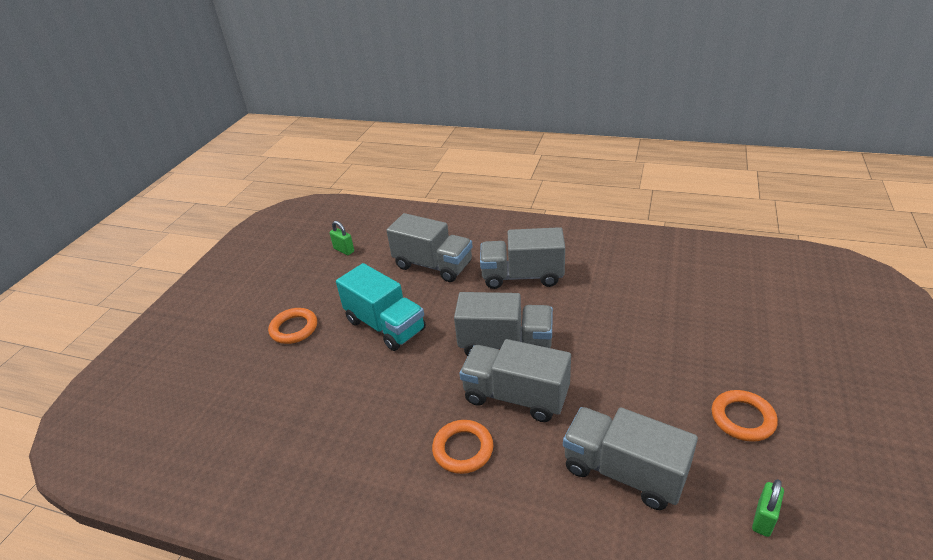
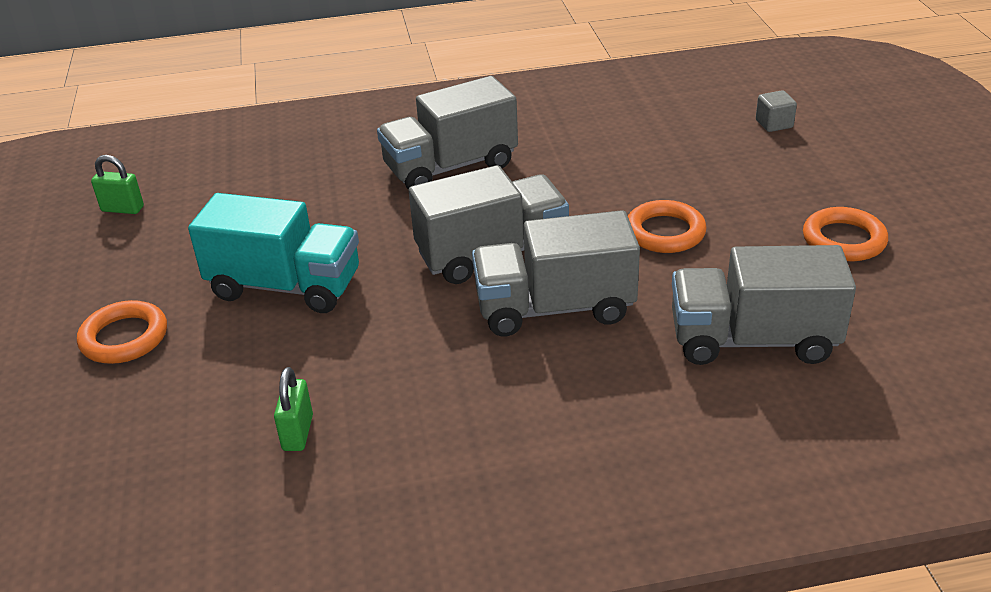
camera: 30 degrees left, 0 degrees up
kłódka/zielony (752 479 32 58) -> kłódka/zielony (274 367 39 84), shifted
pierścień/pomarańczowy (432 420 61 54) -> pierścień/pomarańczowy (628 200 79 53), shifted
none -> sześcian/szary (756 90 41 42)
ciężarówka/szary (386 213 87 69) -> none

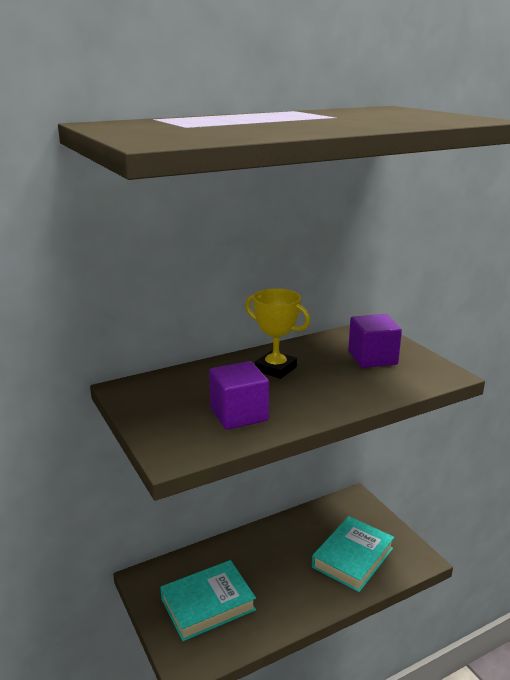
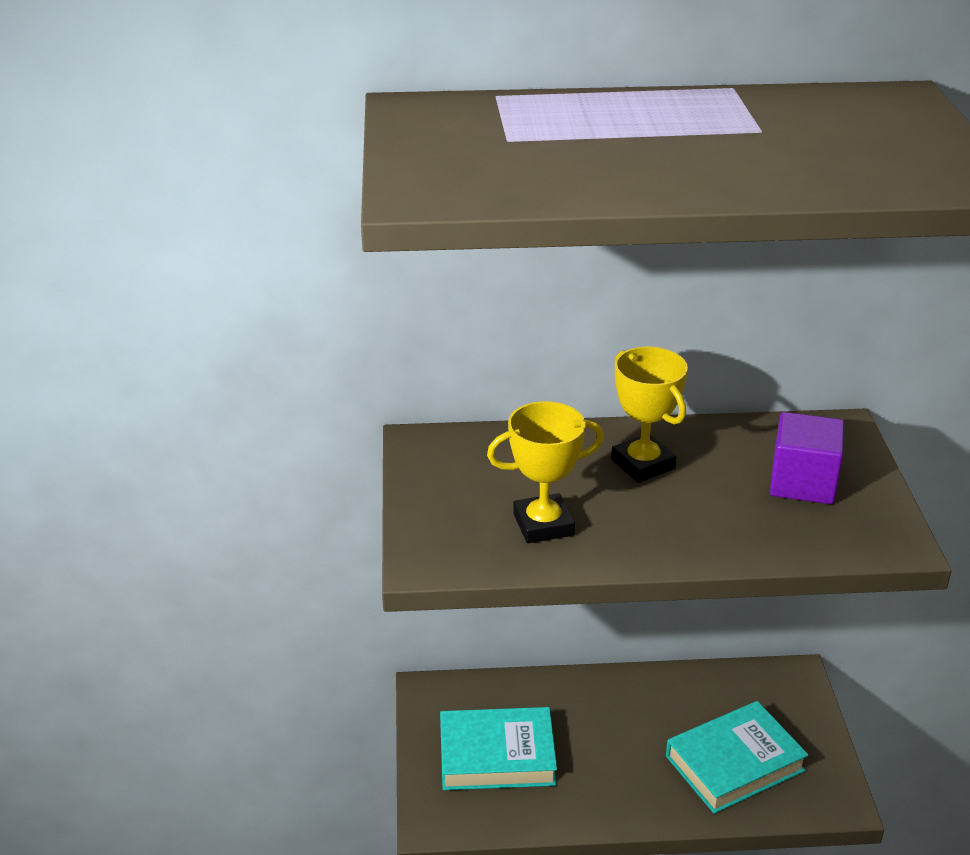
camera: 25 degrees right, 10 degrees up
sześcian/fioletowy (209 361 60 69) -> puchar/żółty (487 401 117 142)

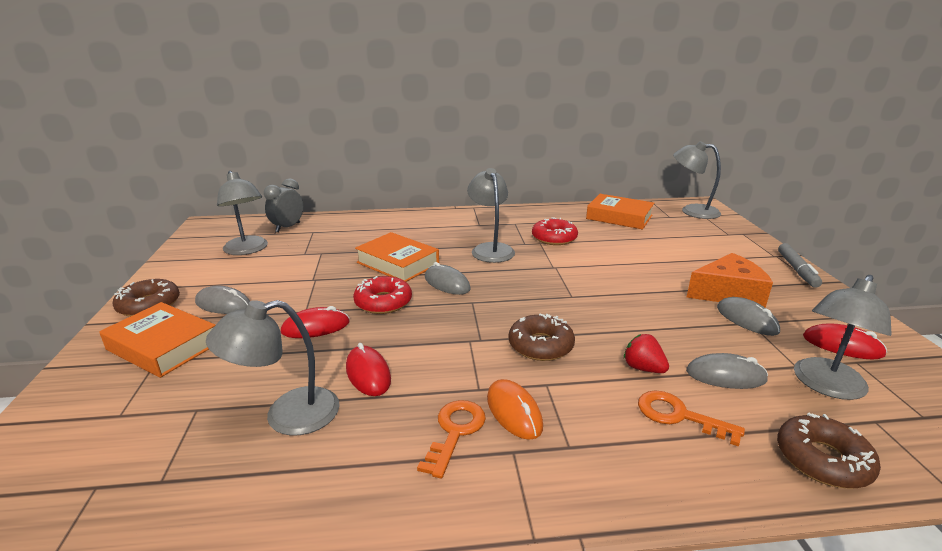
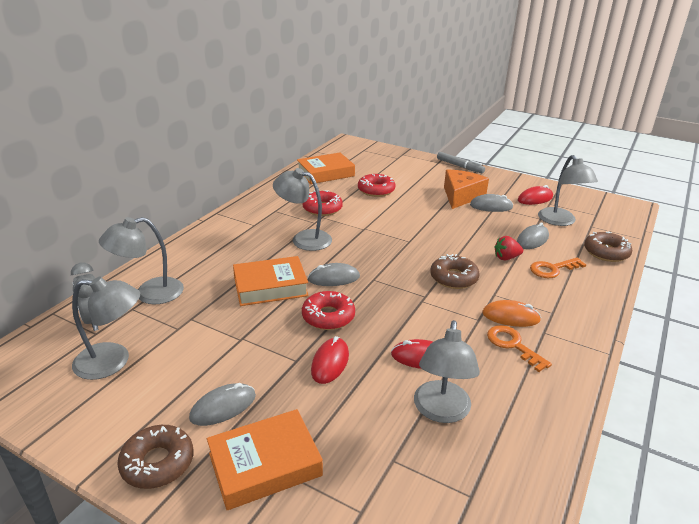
camera: 55 degrees left, 5 degrees up
lampka/szary (673 141 48 78) -> lampka/szary (99 217 85 87), shifted
none -> donut/czerwony (358 174 37 23)

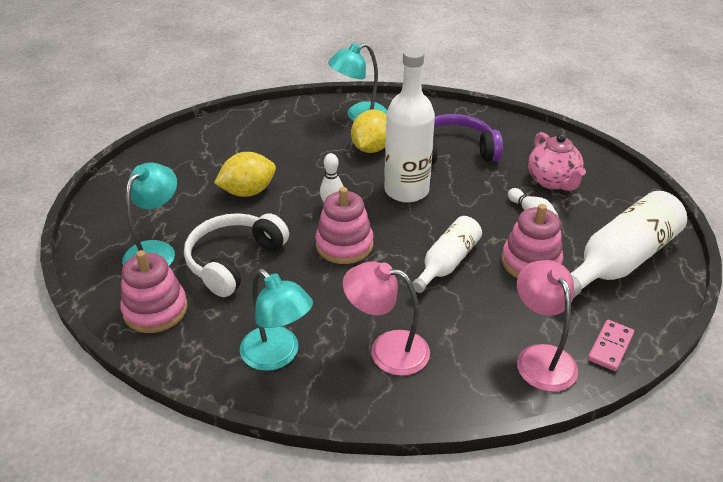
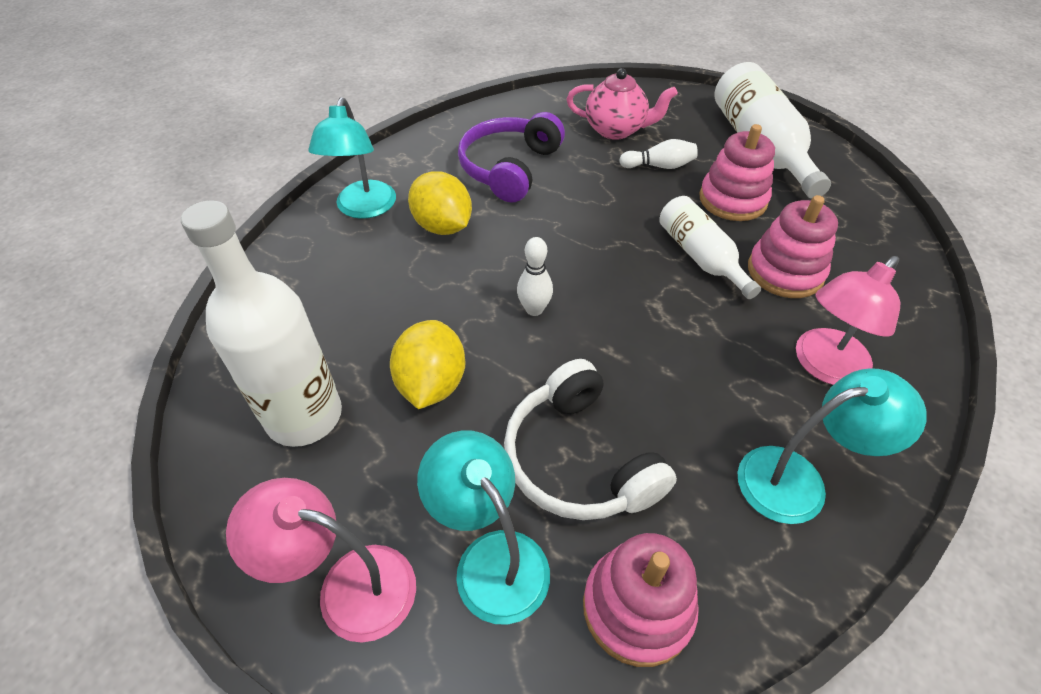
camera: 60 degrees left, 10 degrees up
butelka/biały (384 48 51 155) -> butelka/biały (181 200 161 247), shifted
lampka/różowy (517 260 61 132) -> lampka/różowy (226 478 190 165), shifted
zabawka nakładanka/różowy (315 187 58 77) -> zabawka nakładanka/różowy (748 195 90 103), shifted
kostka domina/różowy (588 320 46 51) -> none

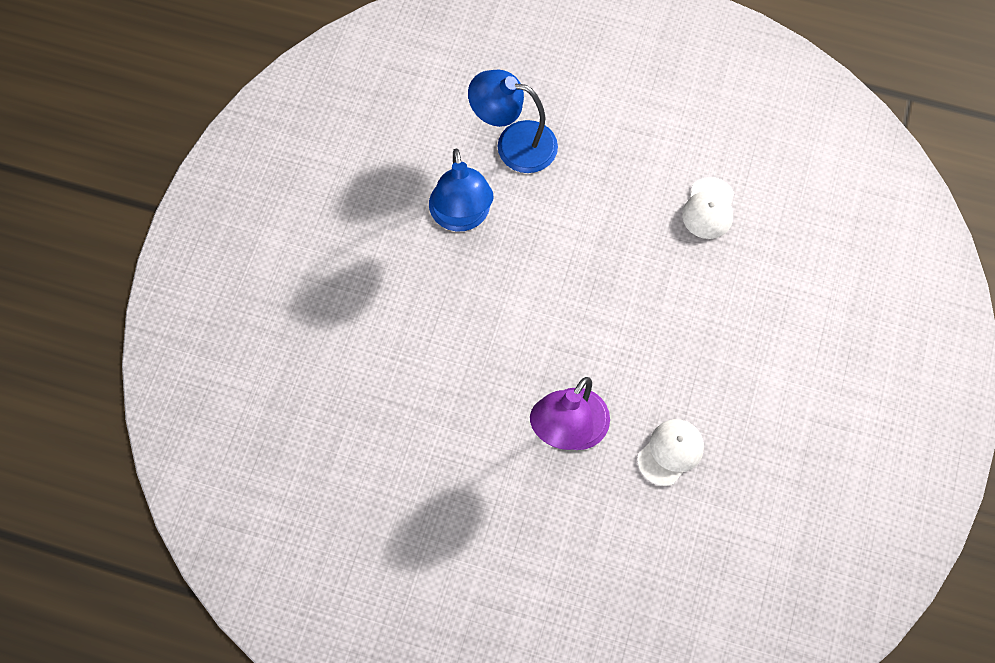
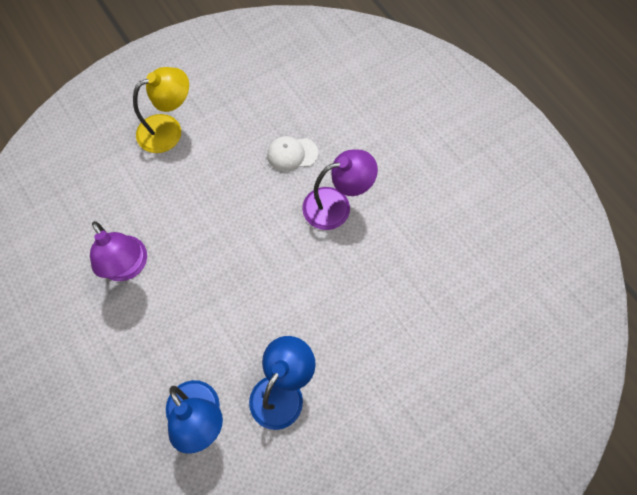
camera: 140 degrees left, 0 degrees up
czapka/biały (682 177 52 62) -> lampka/fioletowy (90 221 57 60)
none -> lampka/żółty (133 67 56 86)

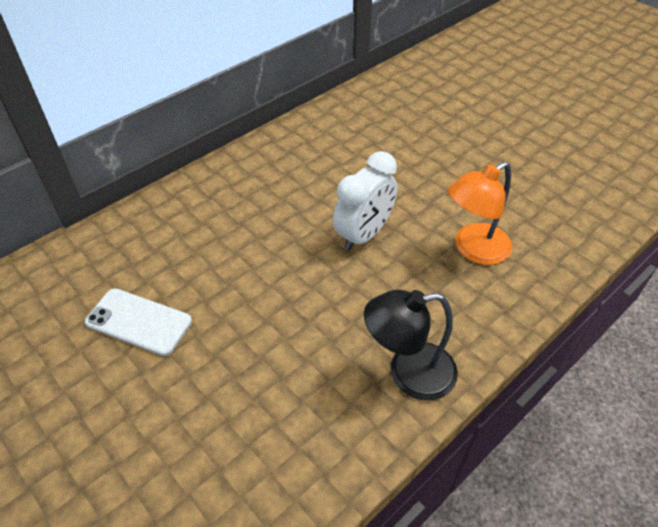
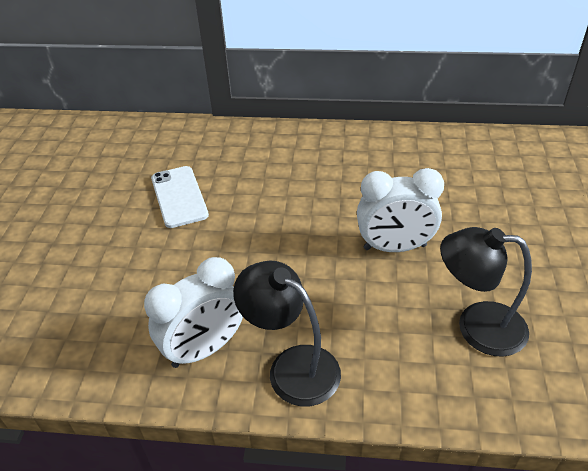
camera: 50 degrees right, 5 degrees down
none -> budzik/biały (144 257 99 111)
lampka/pomarańczowy (448 162 64 103) -> lampka/czarny (440 227 92 130)

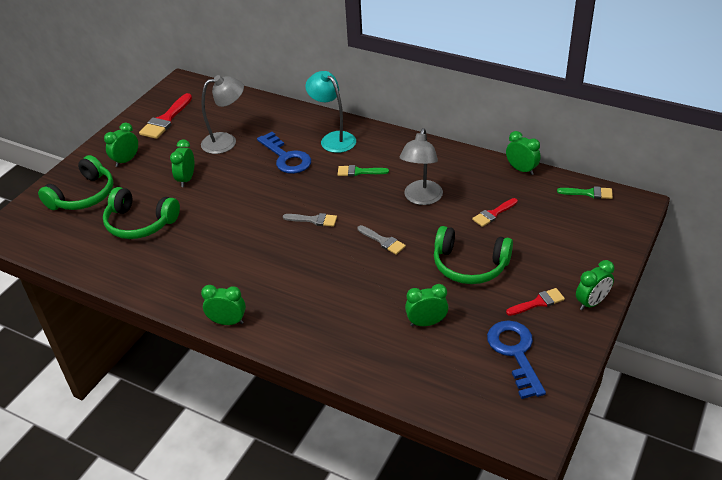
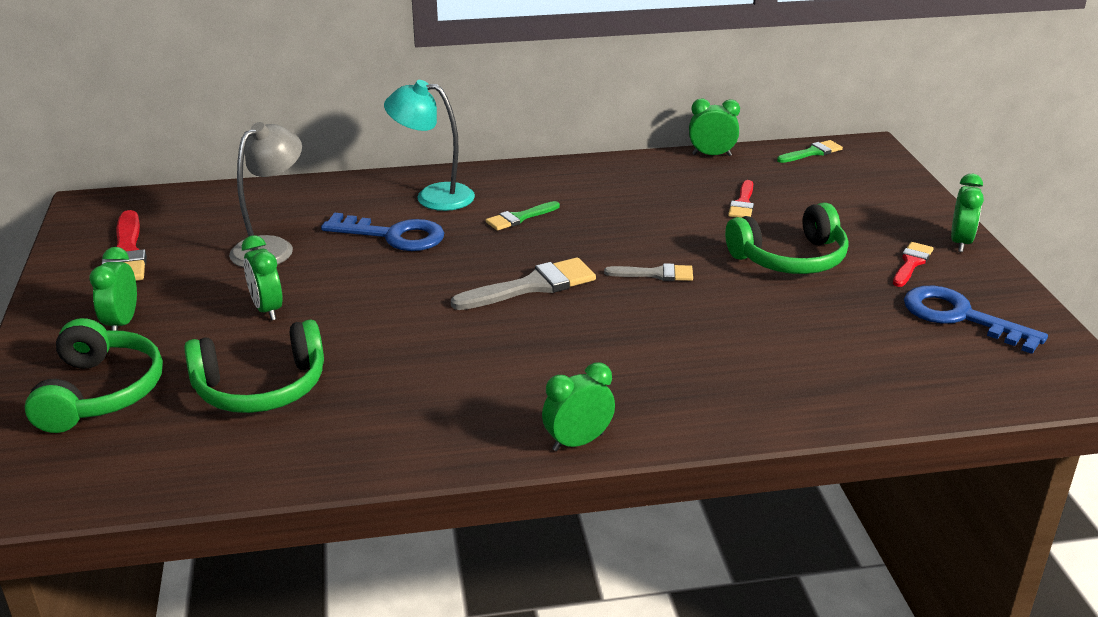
camera: 40 degrees left, 10 degrees down
pędzel/szary (283 213 54 14) -> pędzel/szary (451 257 145 53), x1.66
lampka/szary (399 128 44 77) -> none
budzik/zielony (405 284 44 42) -> none

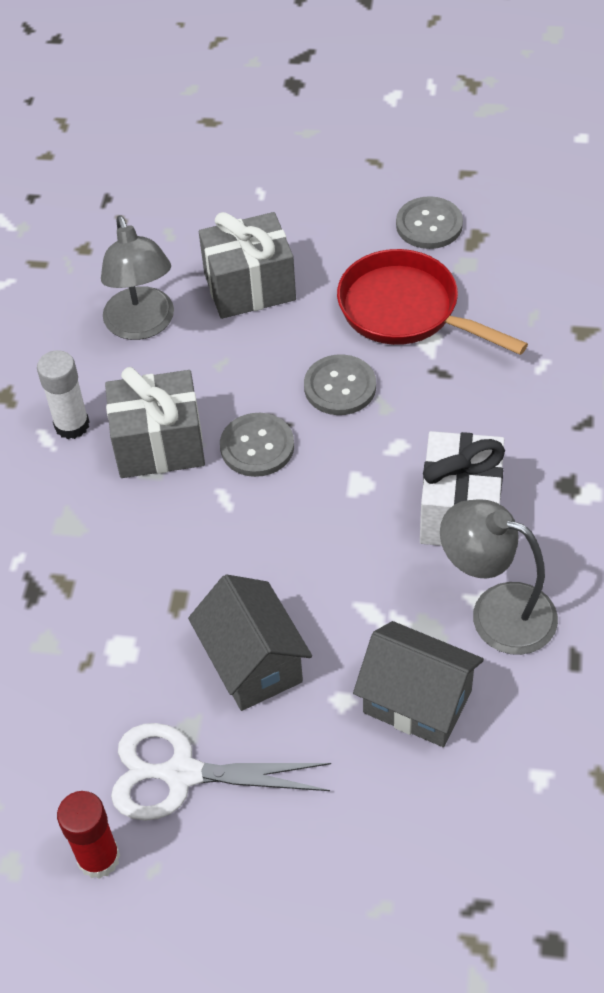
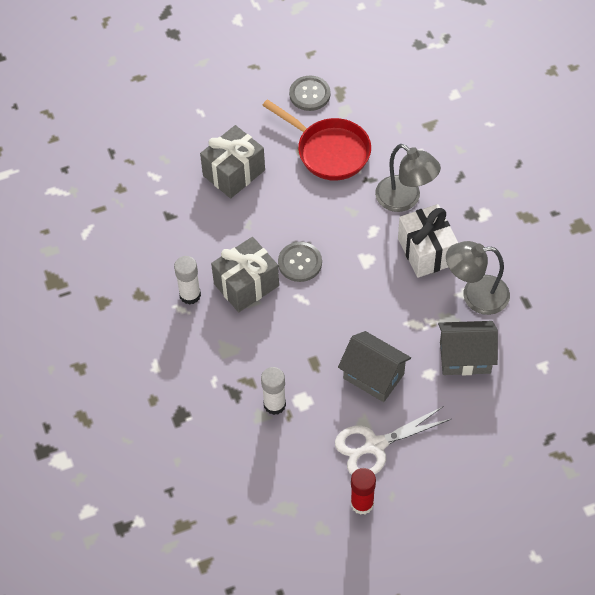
camera: 30 degrees left, 5 degrees up
none -> klej w sztyfcie/biały (261 367 25 48)
patelnia/czerwony (337 249 191 106) -> patelnia/czerwony (262 99 109 82), 150 degrees counterclockwise
lampka/szary (101 215 73 125) -> lampka/szary (375 144 66 68), shifted
guzik/szary (304 354 72 61) -> none

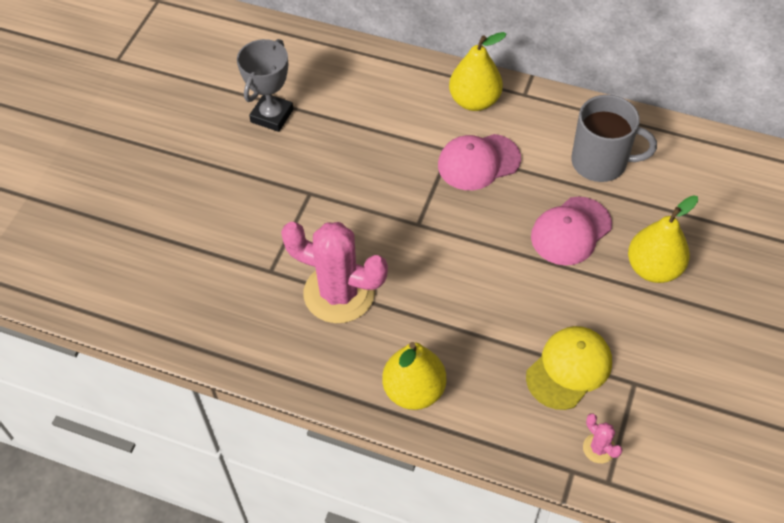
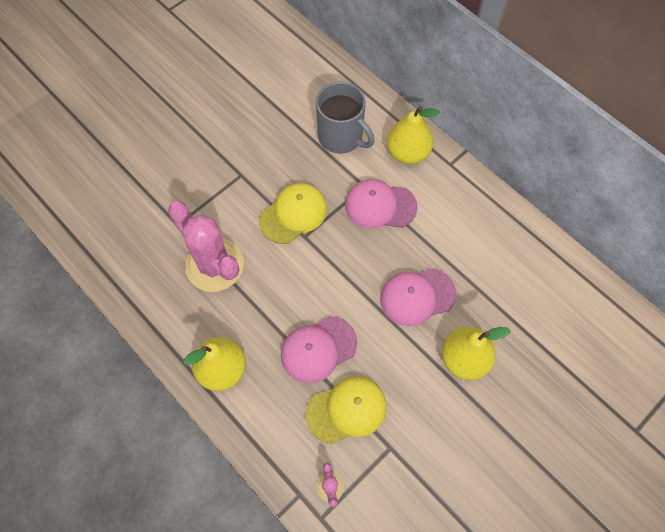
camera: 25 degrees right, 10 degrees up
none -> czapka/żółty (259 183 68 61)
none -> czapka/różowy (281 316 76 67)
kubek/szary (571 95 86 87) -> kubek/szary (316 82 59 72), shifted
puchar/szary (237 39 56 93) -> none

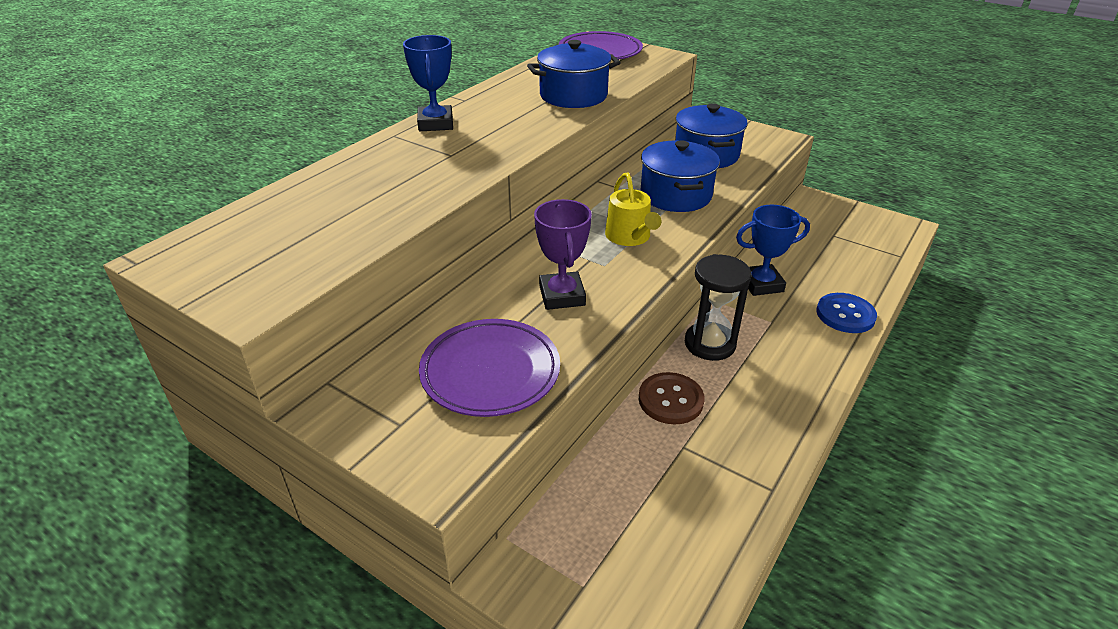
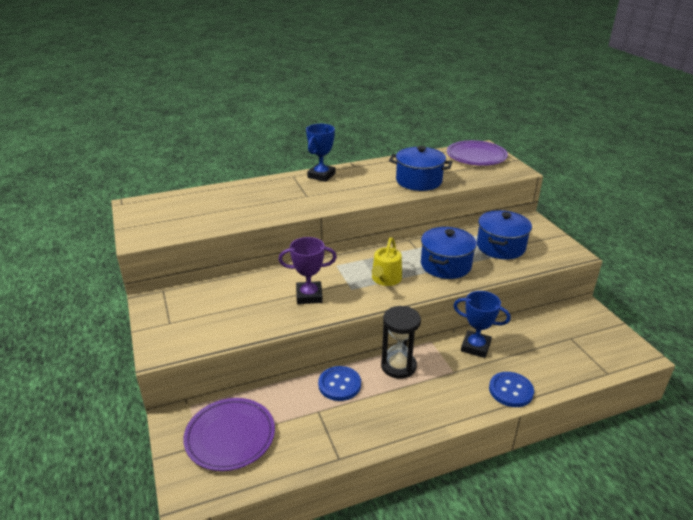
camera: 35 degrees right, 5 degrees down
talerz/fioletowy (419 319 141 98) -> talerz/fioletowy (183 398 92 73), shifted
puchar/fioletowy (534 199 58 111) -> puchar/fioletowy (279 237 58 67), 60 degrees clockwise
guzik/brązowy (639 372 66 52) -> guzik/niebieski (318 366 43 35)

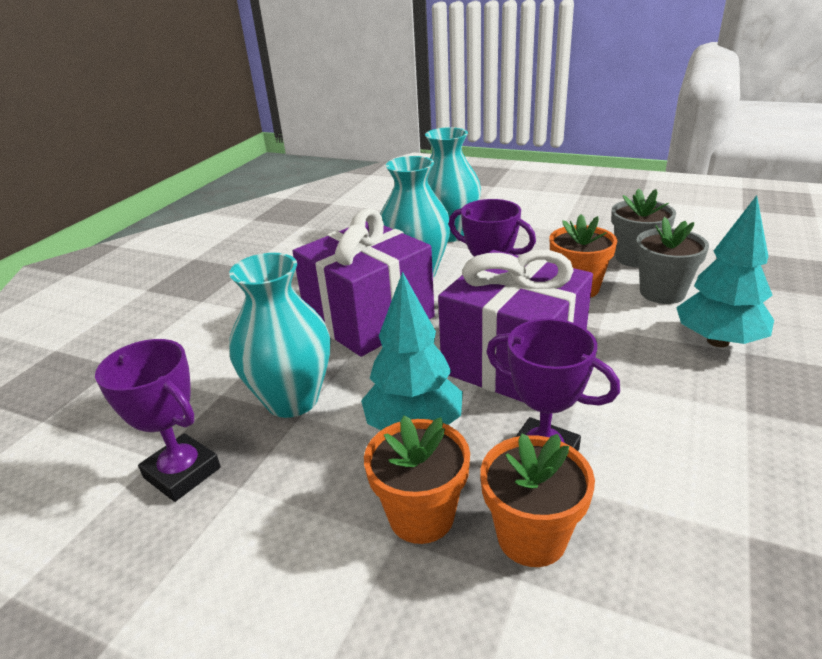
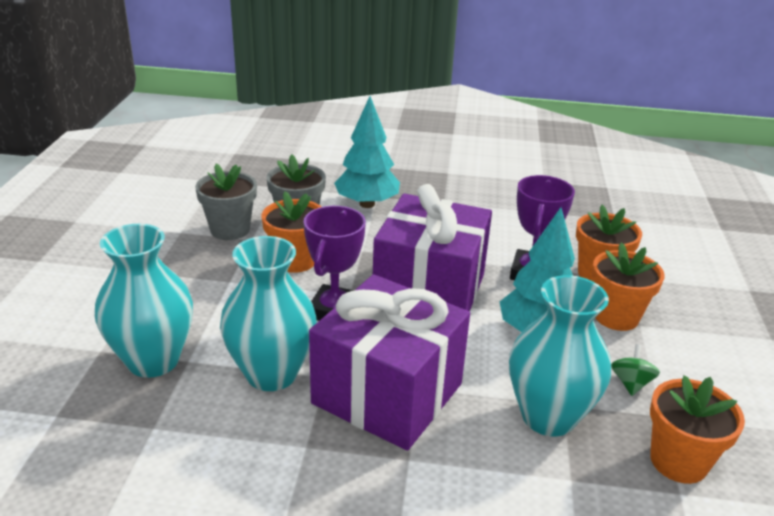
camera: 110 degrees left, 0 degrees up
none -> bączek/zielony (611 344 49 52)
puchar/fioletowy (95 339 126 163) -> doniczka/pomarańczowy (650 375 95 109)

